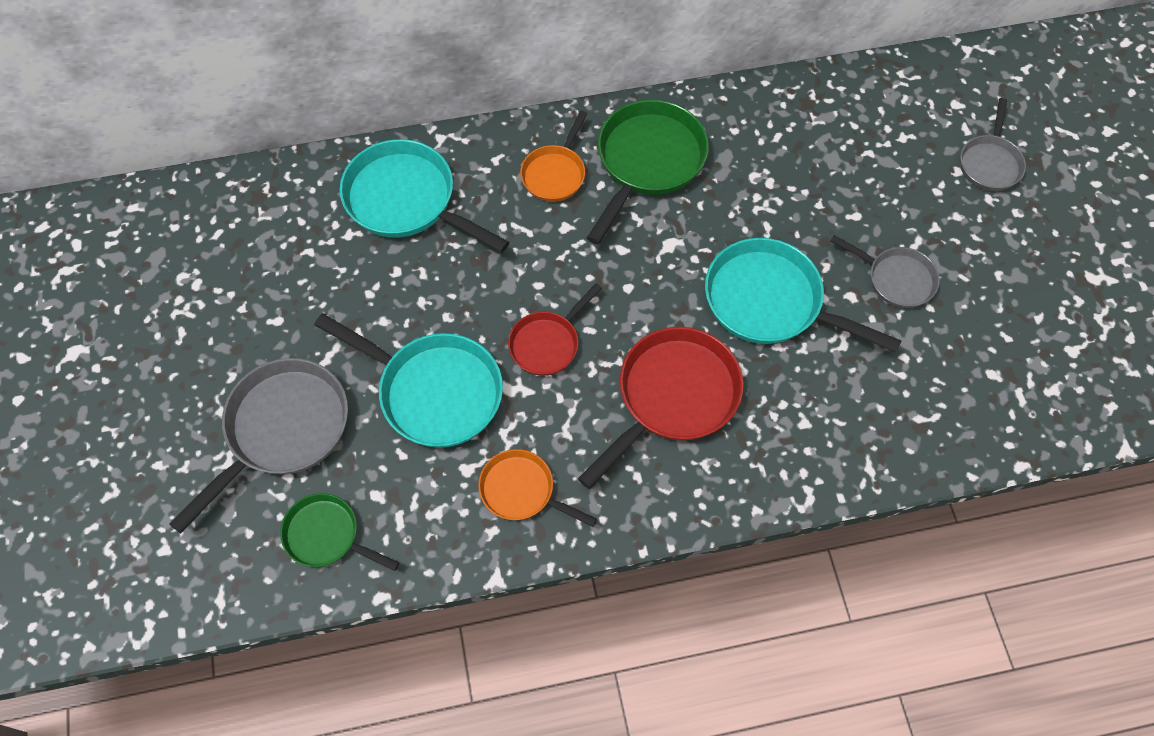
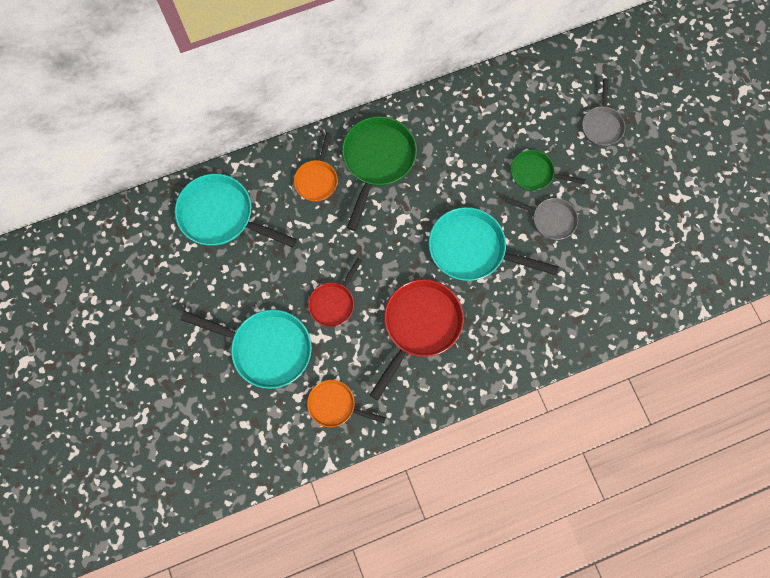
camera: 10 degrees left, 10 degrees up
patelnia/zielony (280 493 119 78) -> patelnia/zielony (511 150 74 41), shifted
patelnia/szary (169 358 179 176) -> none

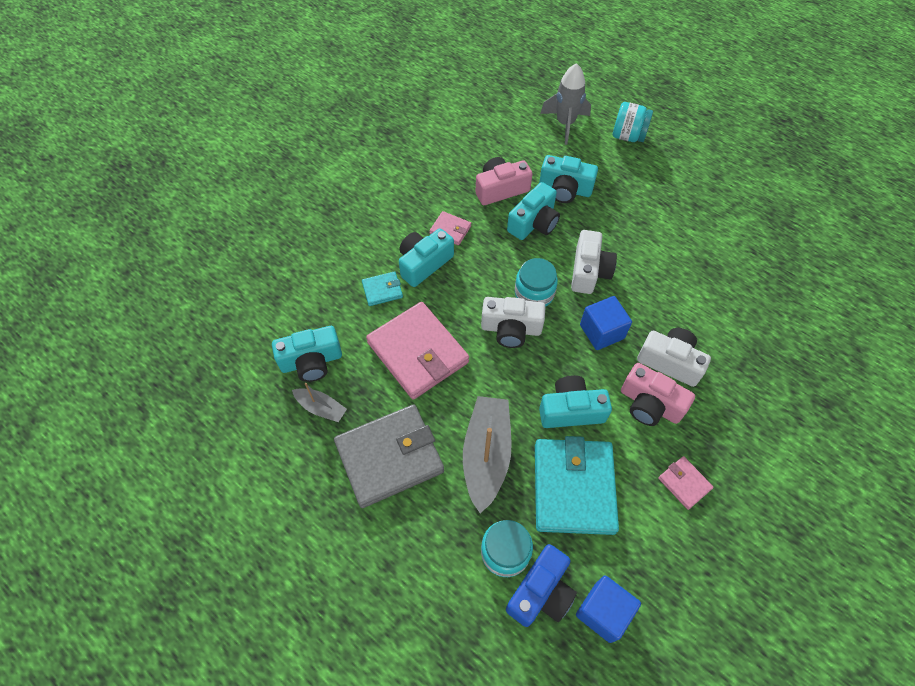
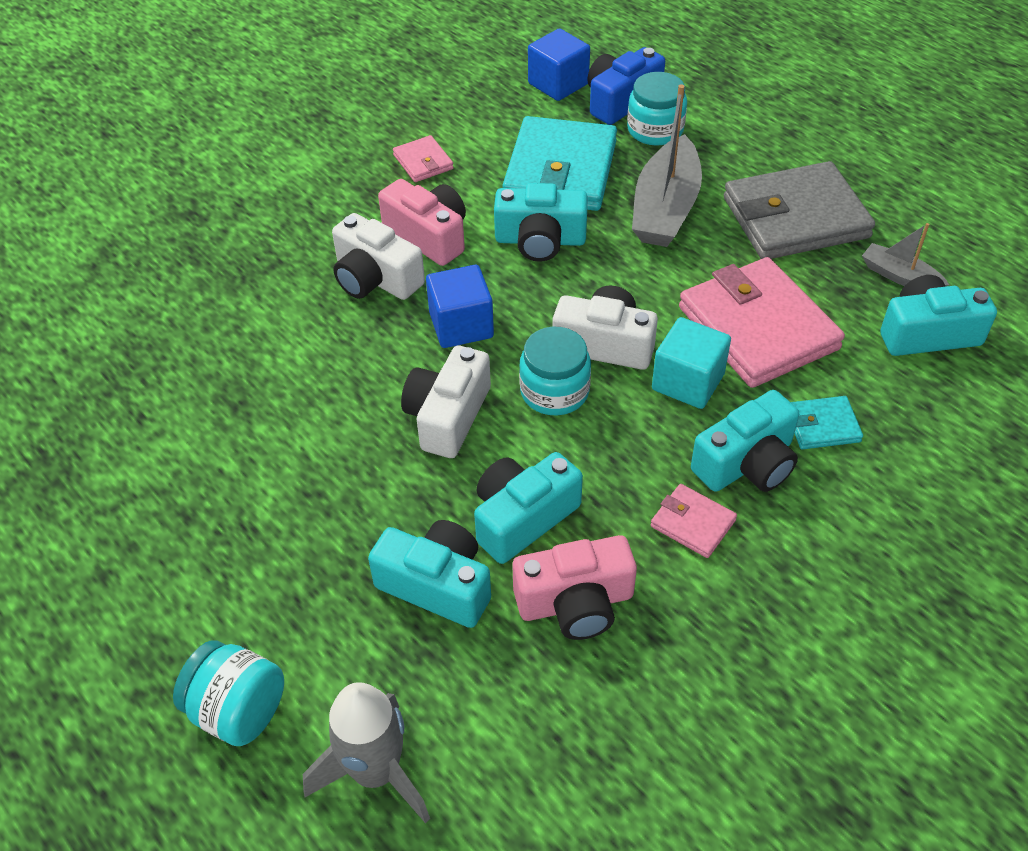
camera: 170 degrees left, 10 degrees down
none -> sześcian/turkusowy (652 317 79 92)

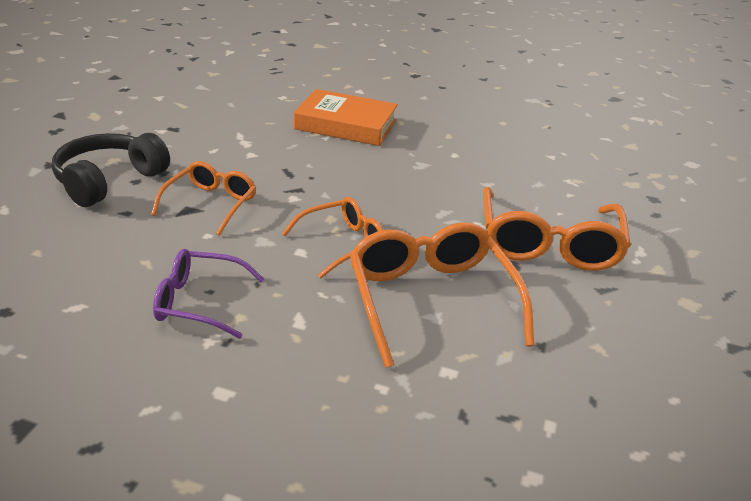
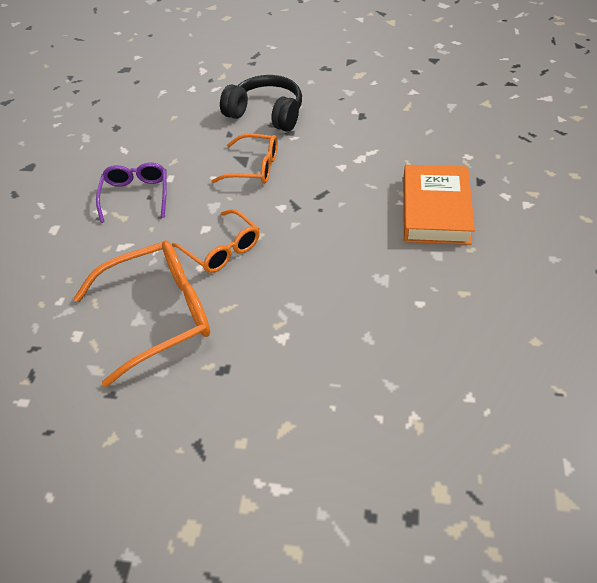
camera: 85 degrees right, 15 degrees up
okulary/pomarańczowy (483 187 148 84) -> none

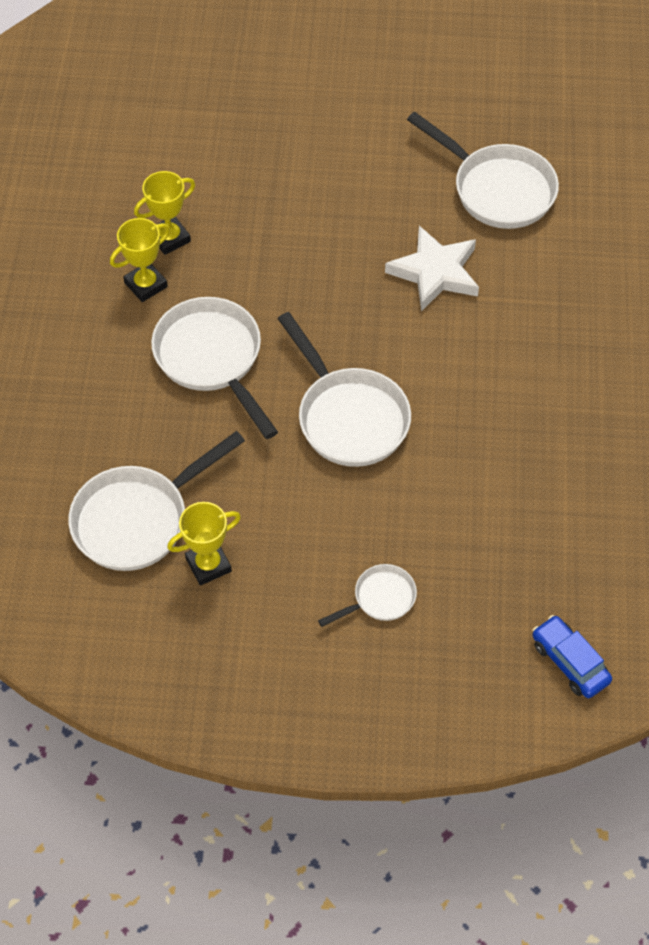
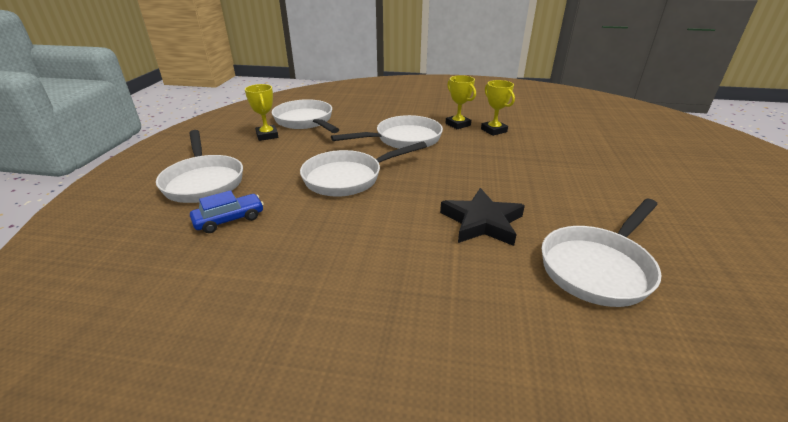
camera: 95 degrees right, 25 degrees down
patelnia/biały (318 564 99 63) -> patelnia/biały (156 130 87 73), x1.93
samochód/niebieski (532 615 80 83) -> samochód/niebieski (190 190 74 43), shifted
gwiazda/biały (385 226 94 86) -> gwiazda/czarny (440 188 85 58)

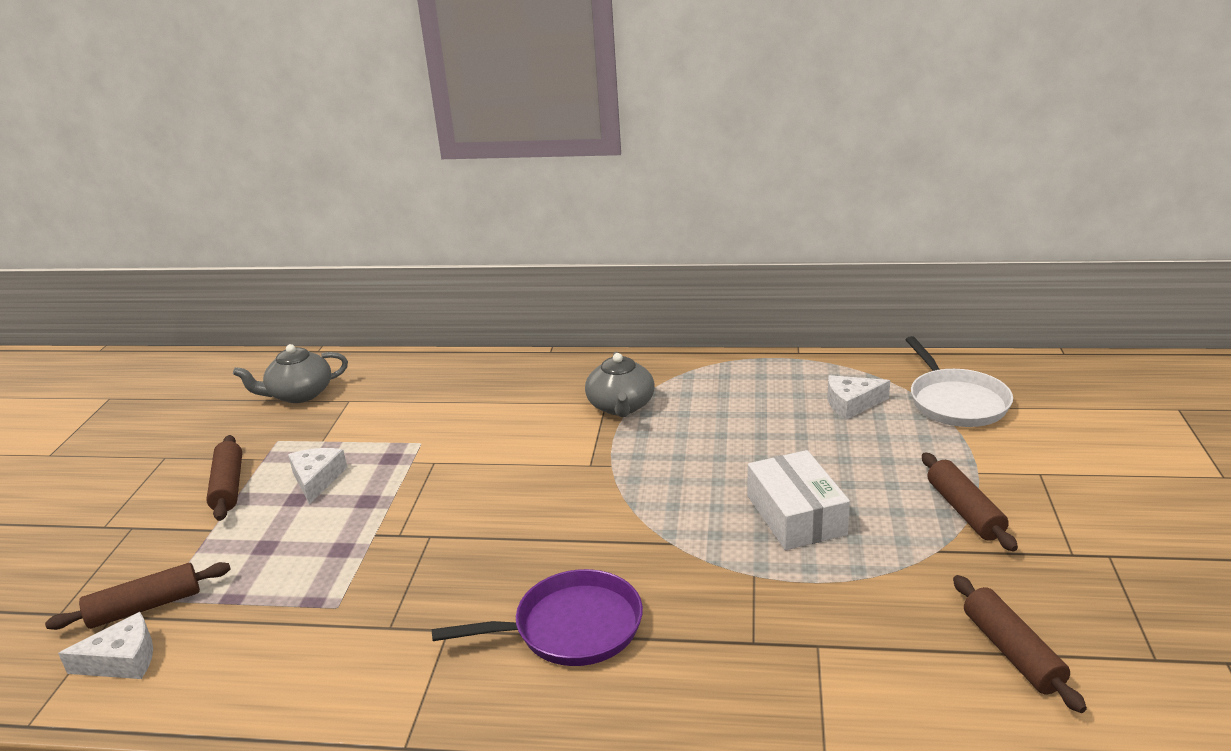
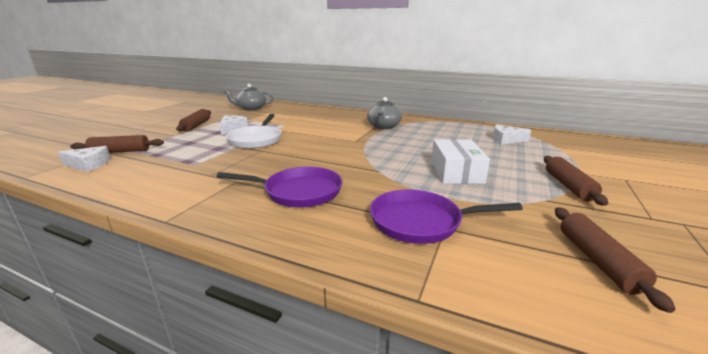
camera: 15 degrees right, 5 degrees down
patelnia/biały (905 336 108 91) -> patelnia/biały (226 114 55 35), shifted
none -> patelnia/fioletowy (370 189 153 55)

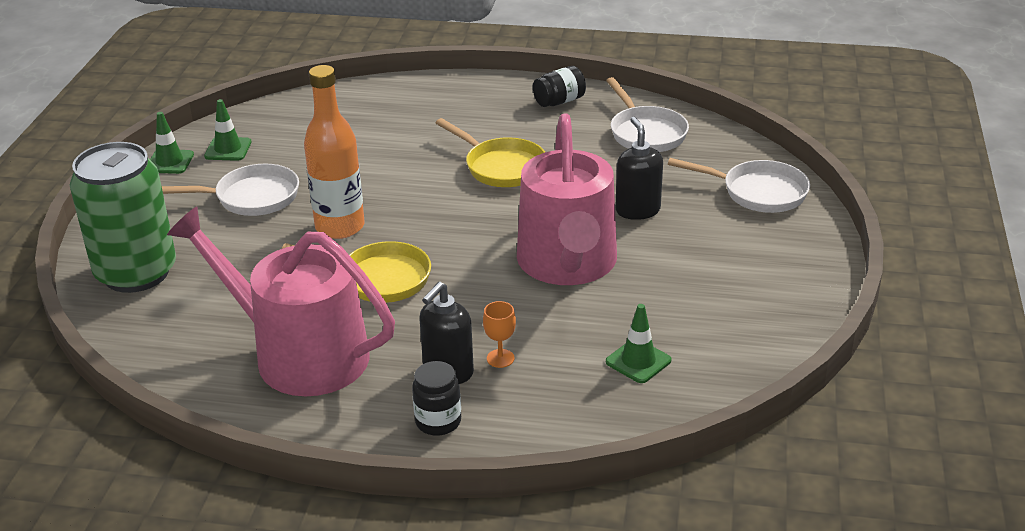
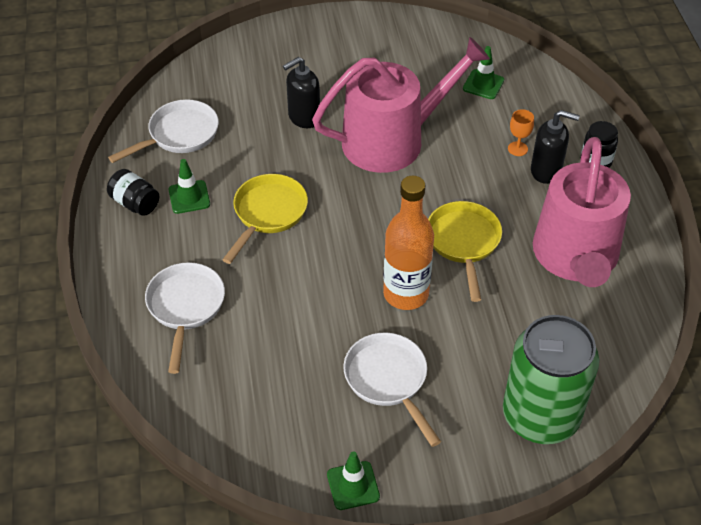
camera: 110 degrees left, 15 degrees up
patelnia/biały (668 158 142 55) -> patelnia/biały (145 262 80 112), shifted
pachołek/zielony (204 99 48 62) -> pachołek/zielony (169 159 41 55), shifted

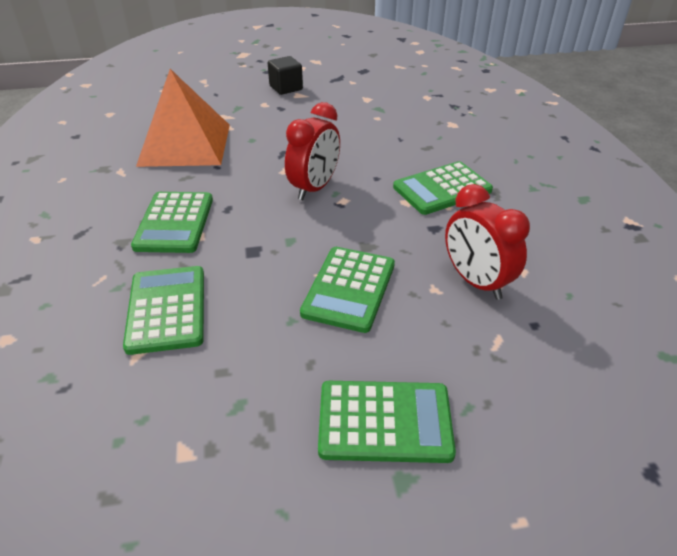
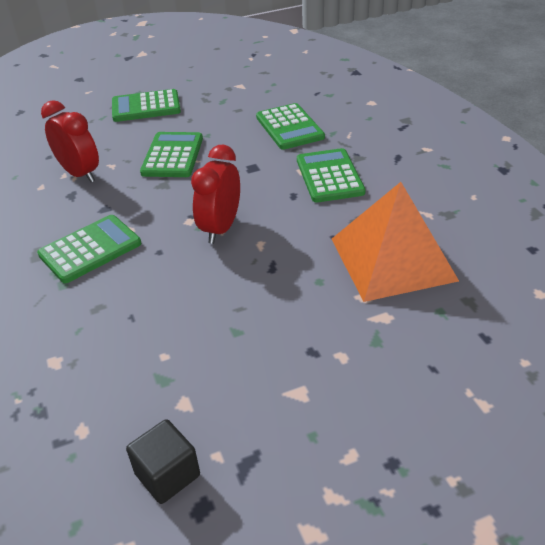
camera: 170 degrees right, 0 degrees up
sześcian/czarny (268 56 35 39) -> sześcian/czarny (126 419 74 85), shifted

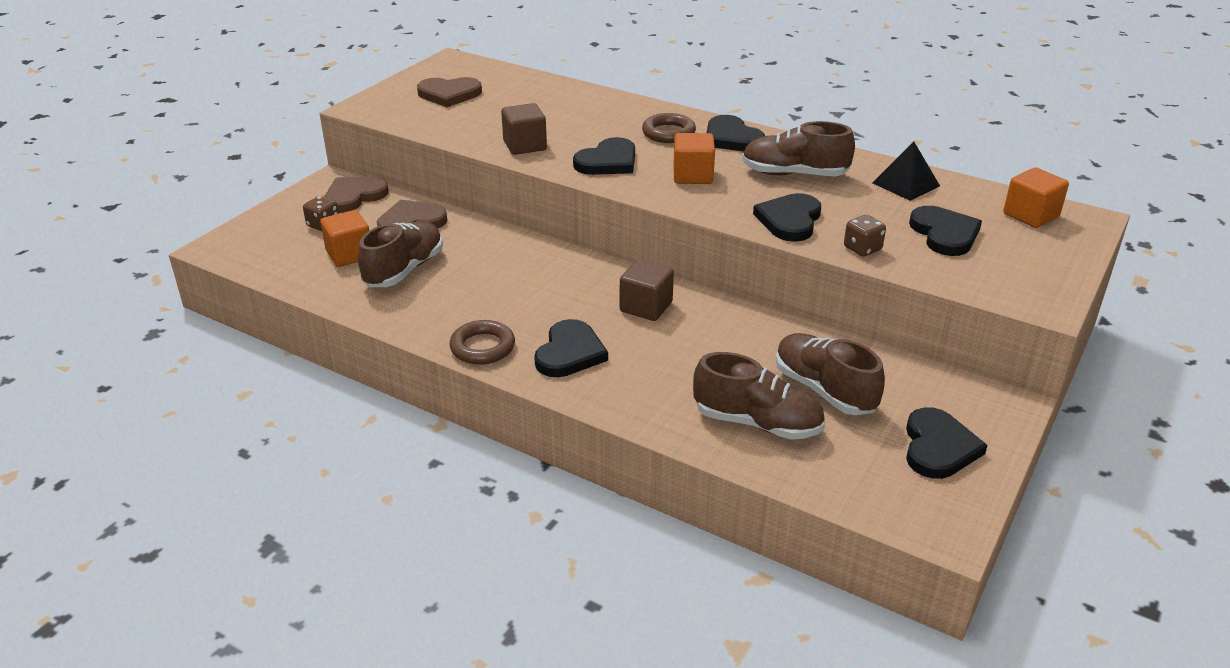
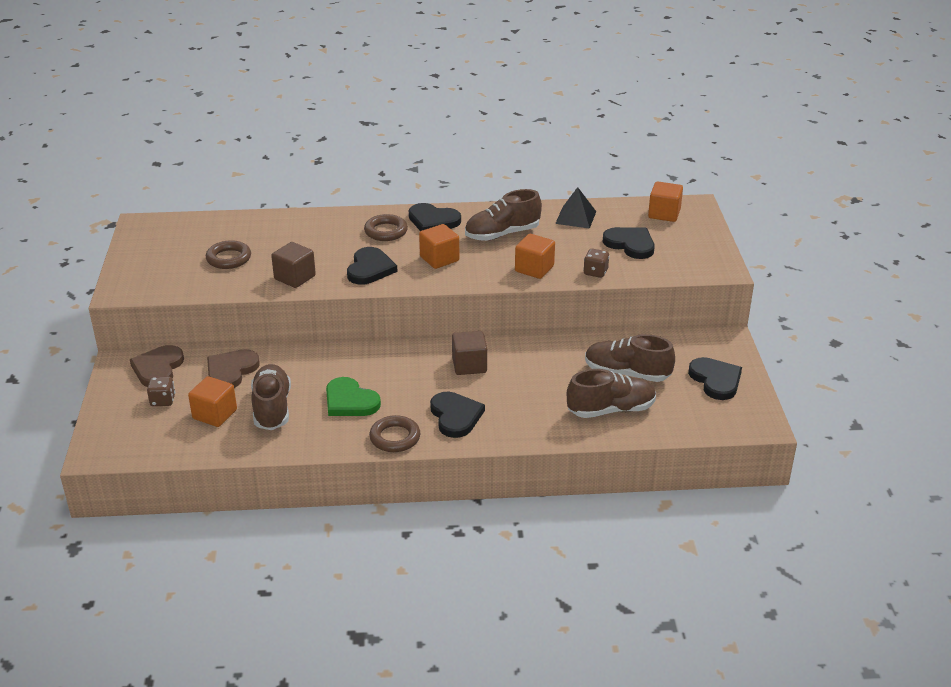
camera: 35 degrees left, 0 degrees up
none -> pierścień/brązowy (206 240 45 29)
none -> serce/zielony (326 377 55 39)
serce/czarny (753 193 68 49) -> sześcian/pomarańczowy (515 234 40 45)
serce/brązowy (417 77 65 30) -> none

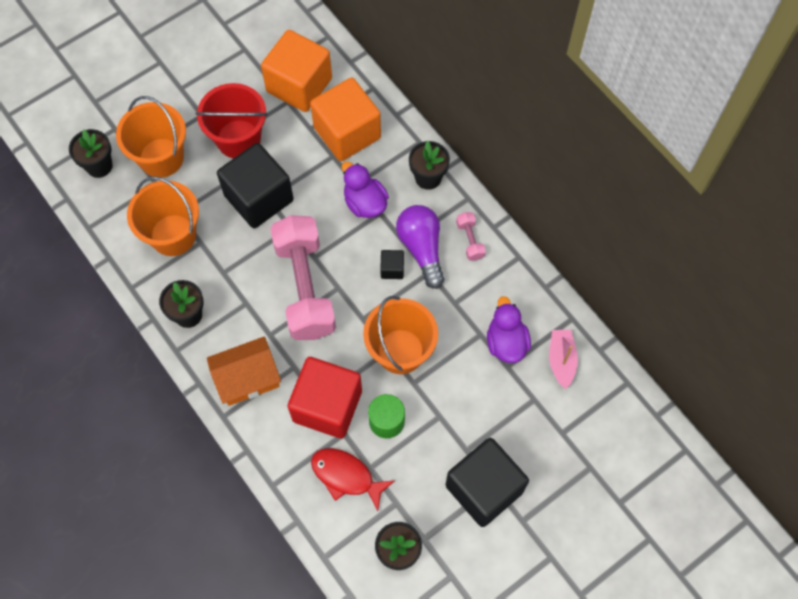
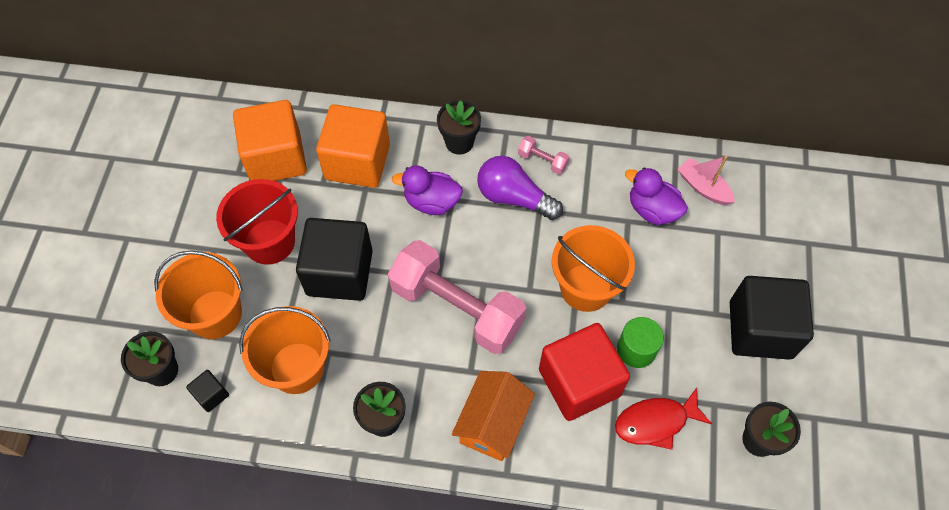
camera: 45 degrees left, 5 degrees down
sześcian/czarny (380 250 24 29) -> sześcian/czarny (186 370 43 42), shifted

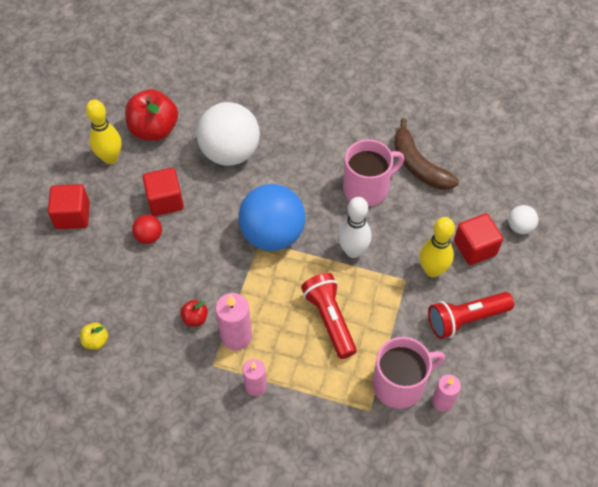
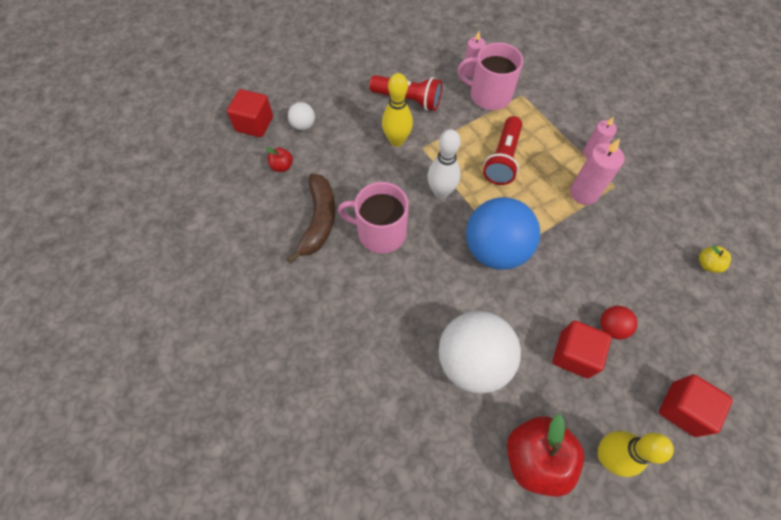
camera: 140 degrees left, 5 degrees up
sześcian/czerwony (454 214 49 51) -> sześcian/czerwony (227 89 46 48), shifted
jabłko/czerwony (180 300 28 27) -> jabłko/czerwony (266 147 27 25), shifted

